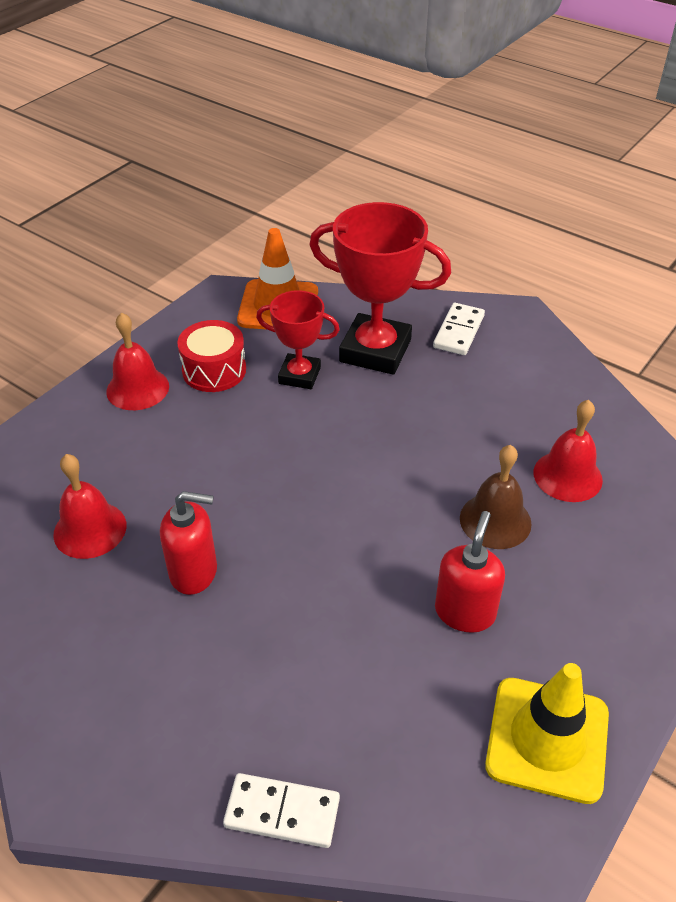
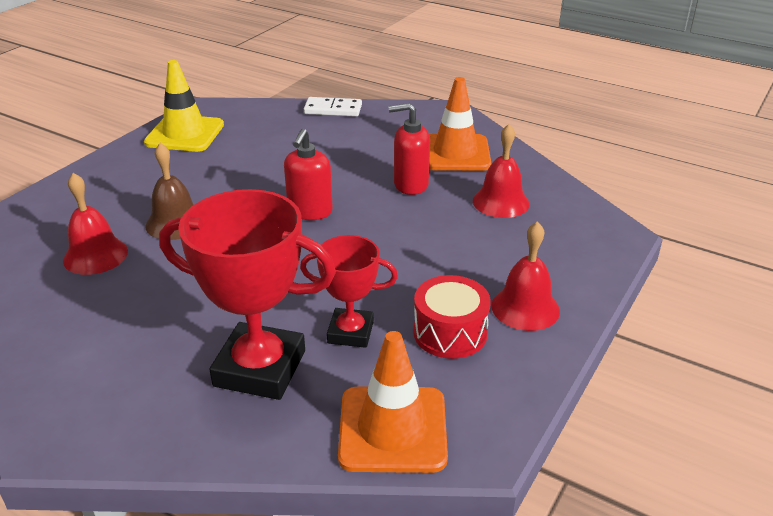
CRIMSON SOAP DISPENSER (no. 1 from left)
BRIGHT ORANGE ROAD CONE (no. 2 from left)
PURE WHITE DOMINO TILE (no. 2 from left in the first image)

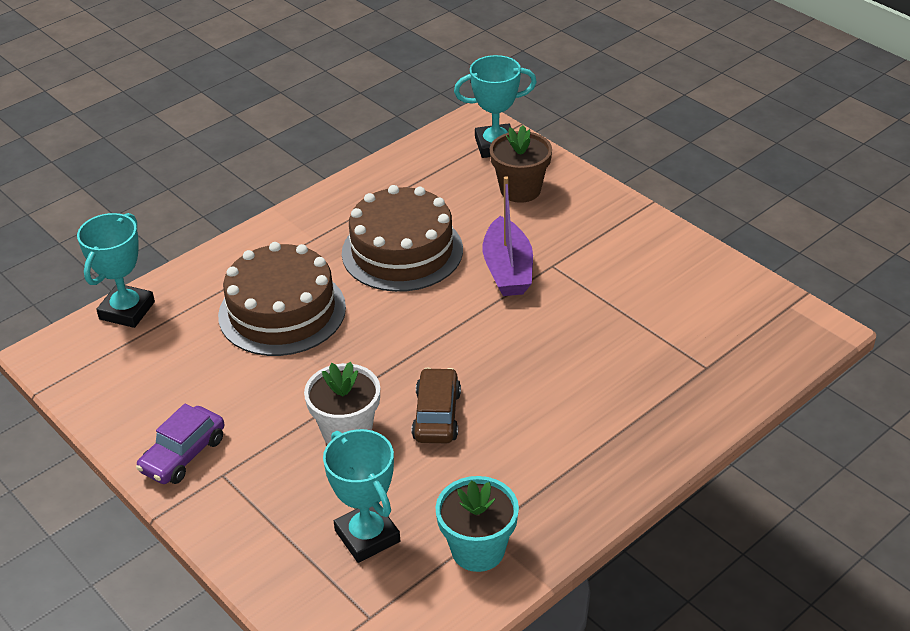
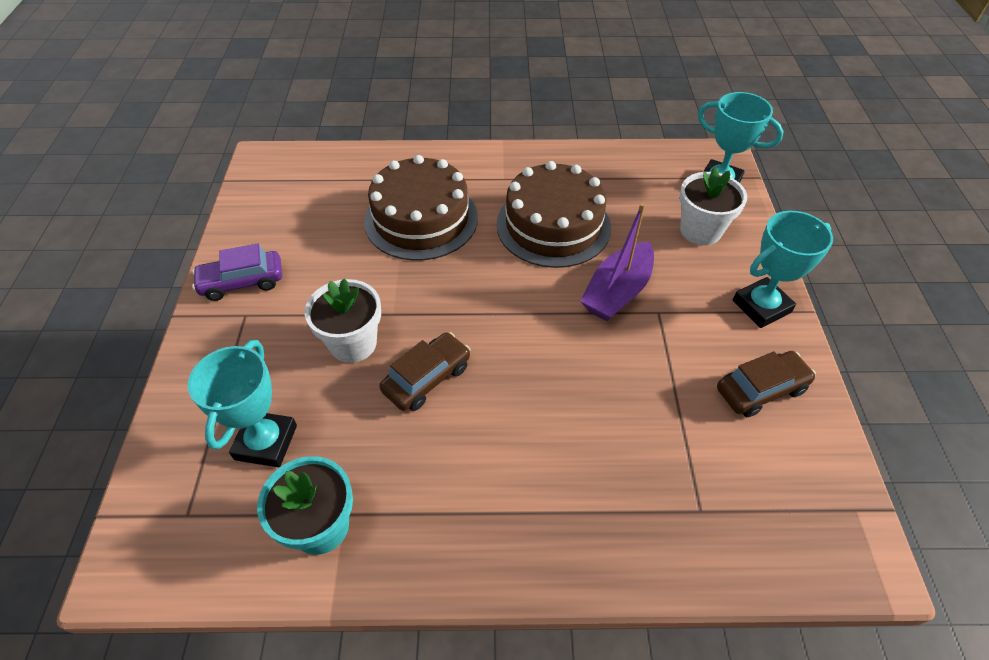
PURE WHITE POTTED PLANT (no. 2 from left)
BROWN AUTOMOBILE (no. 2 from left)
TURQUOISE AWARD CUP (no. 3 from left)

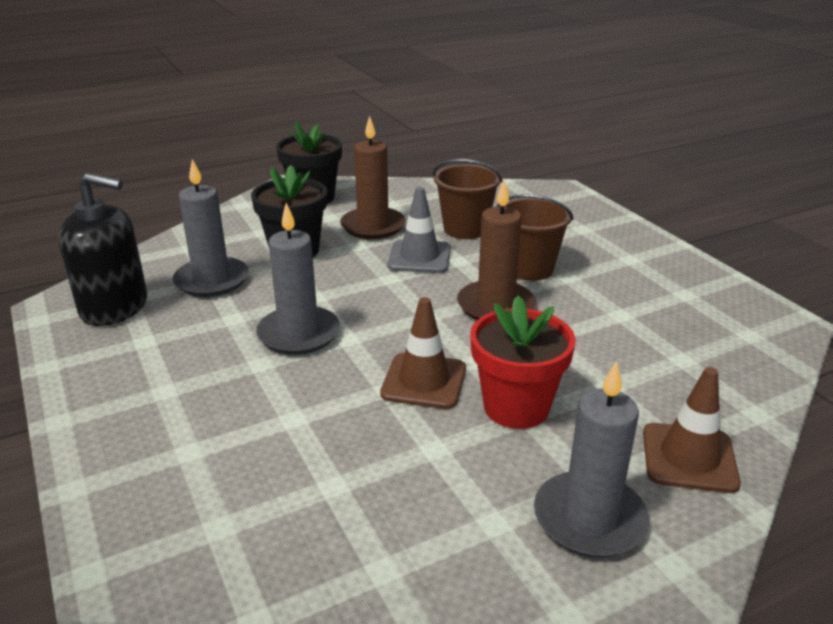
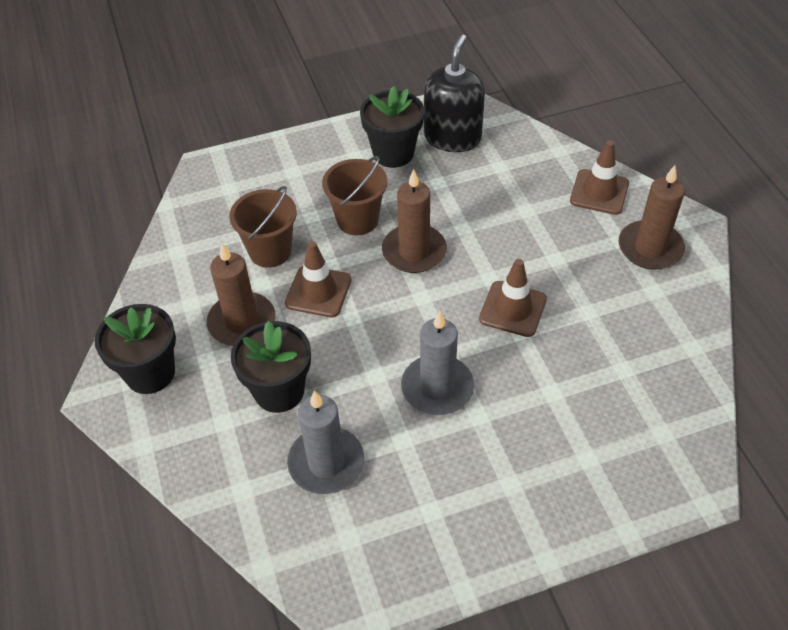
BROWN ROAD CONE (no. 1 from left)
BLACK POTTED PLANT (no. 3 from left)
BLACK SOAP DISPENSER
BROWN CANDLE (no. 3 from left)
CRIMSON POTTED PLANT

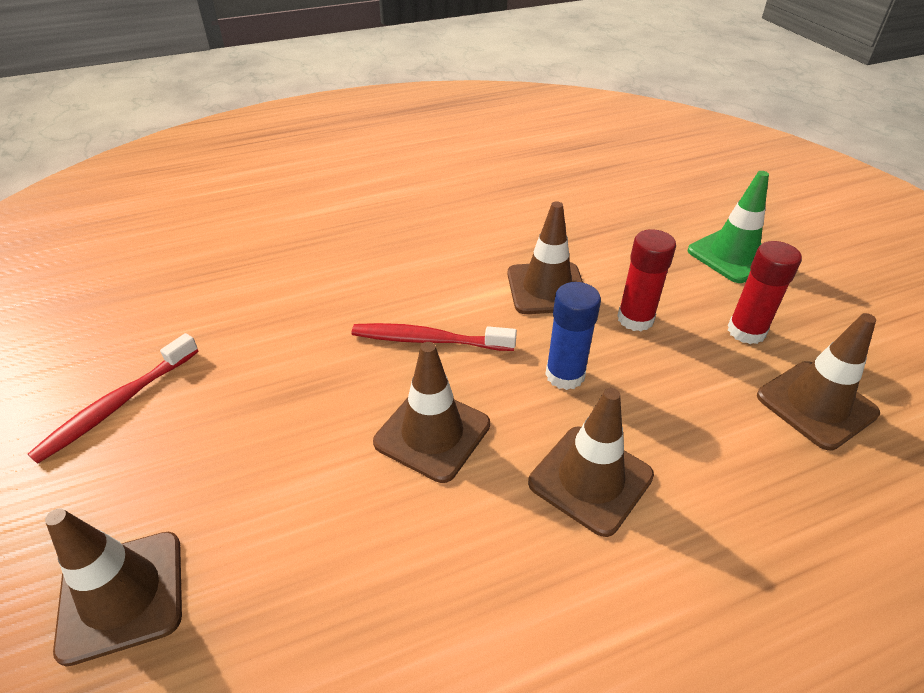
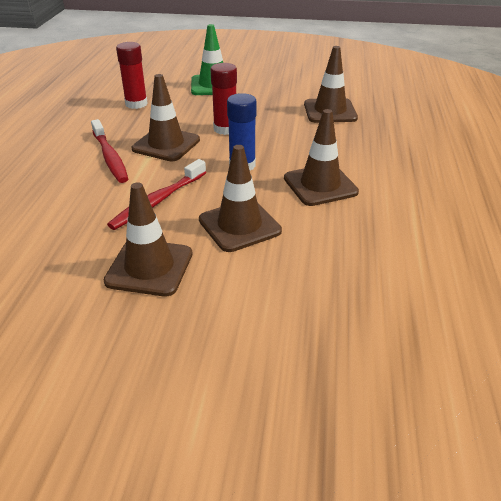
CRIMSON TOOTHBRUSH (no. 1 from left)
BROWN ROAD CONE (no. 1 from left)
CRIMSON GLUE STICK (no. 1 from left)

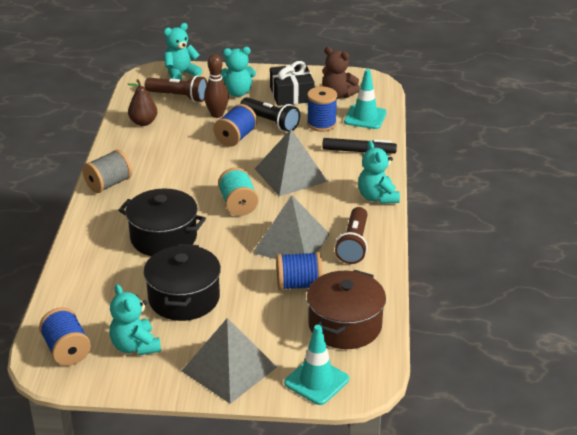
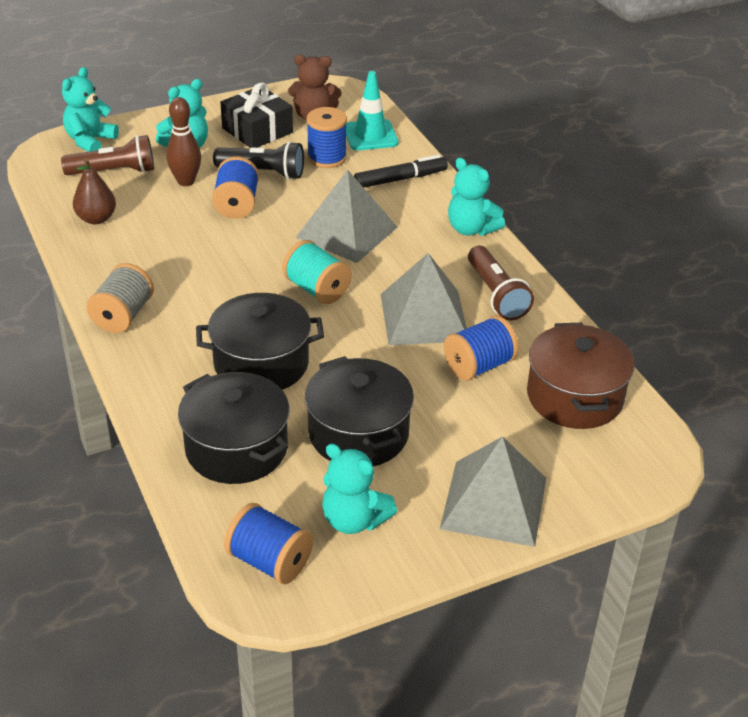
BLACK POT (no. 1 from left)
TURQUOISE ROAD CONE (no. 1 from left in the first image)

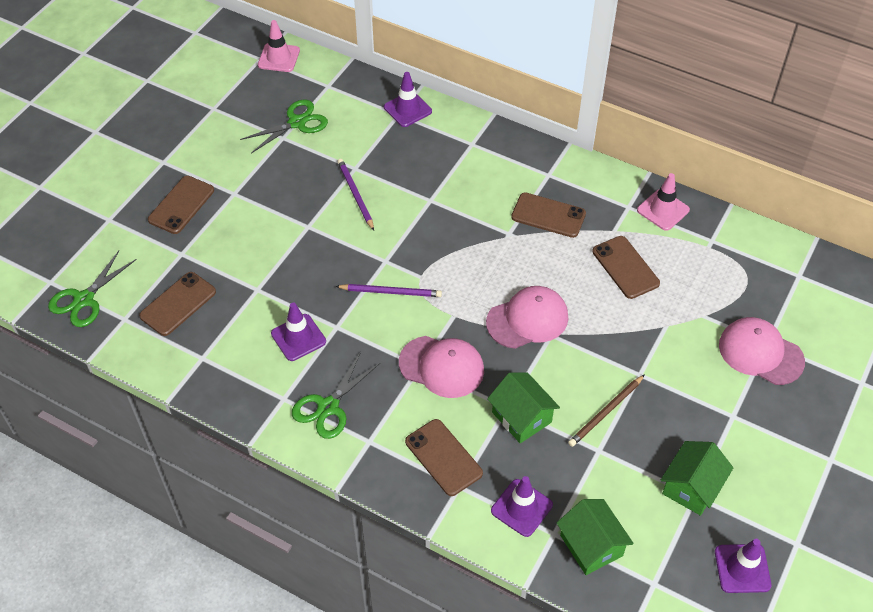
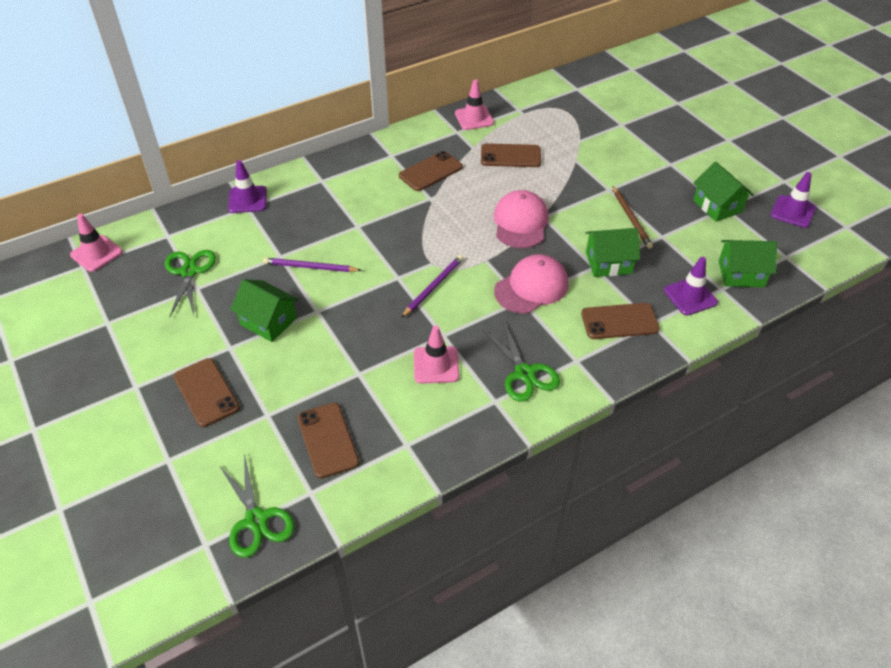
EMERALD TOY HOUSE (no. 1 from left)
PINK ROAD CONE (no. 2 from left)
PINK CAP (no. 3 from left in the first image)

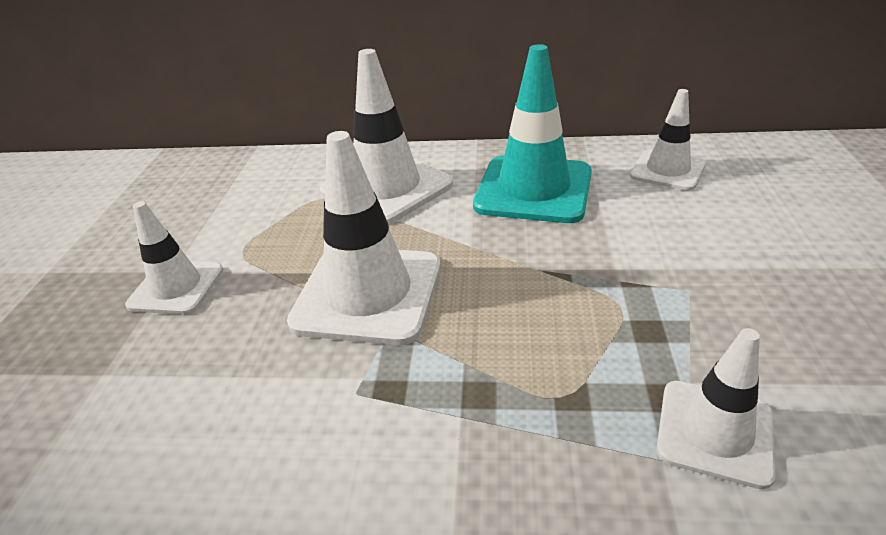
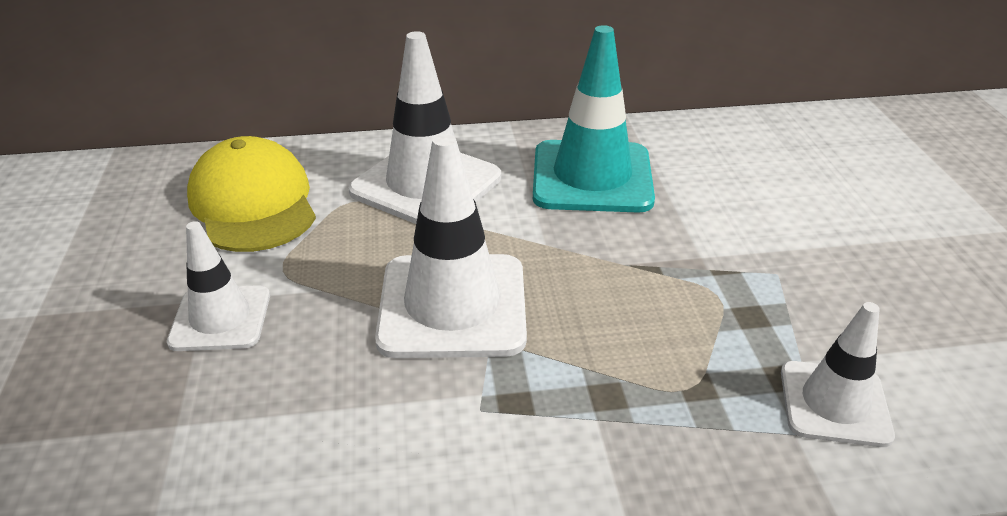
GOLDEN CAP
PURE WHITE ROAD CONE (no. 4 from left in the first image)

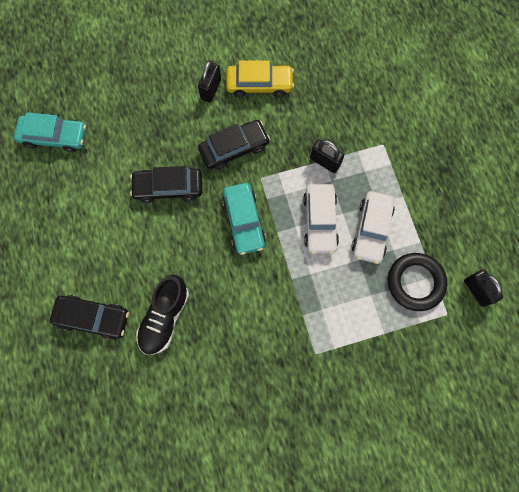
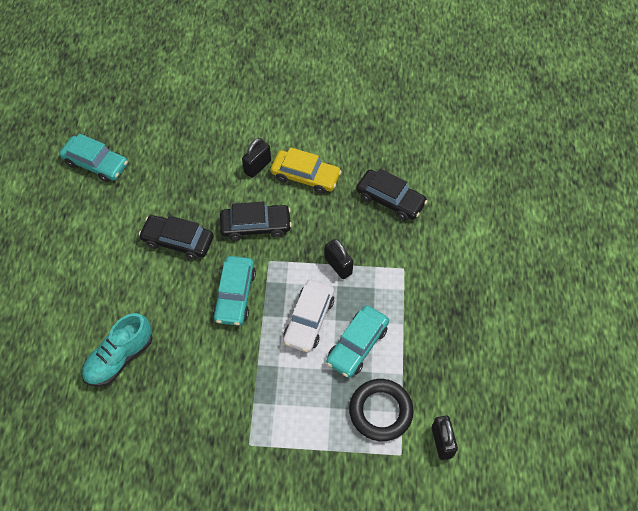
TURQUOISE SHOE
TURQUOISE AUTOMOBILE (no. 3 from left)
BLACK AUTOMOBILE (no. 3 from left)

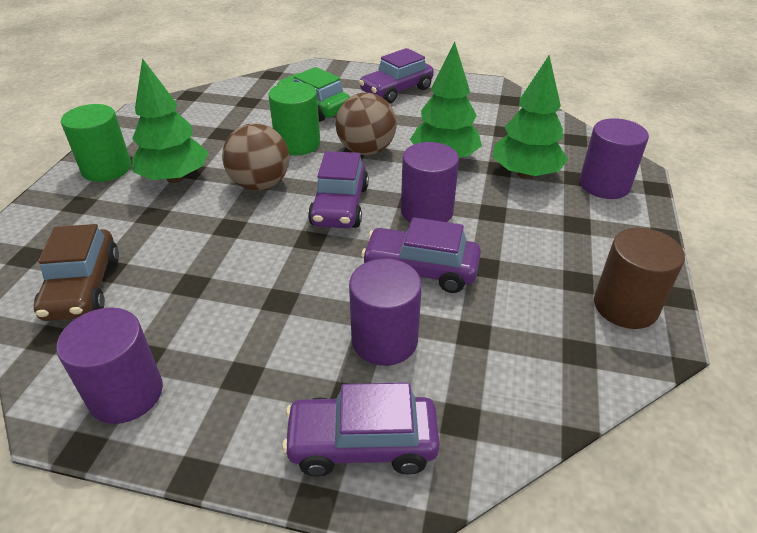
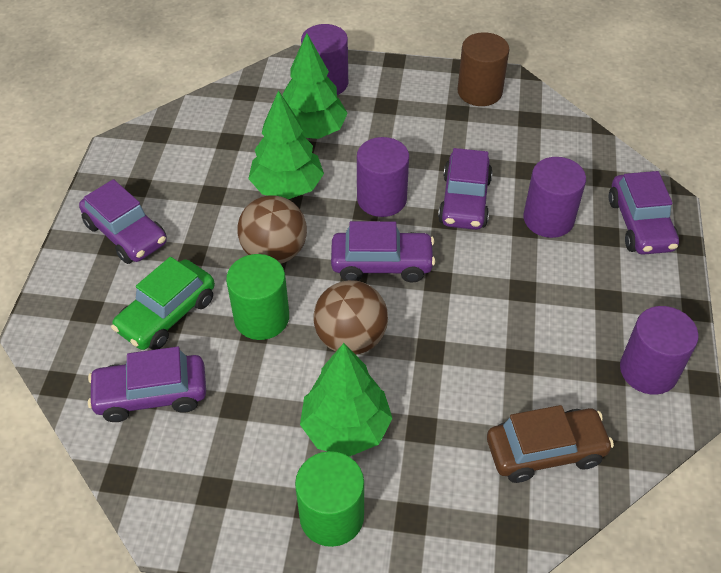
VIOLET AUTOMOBILE (no. 2 from left)

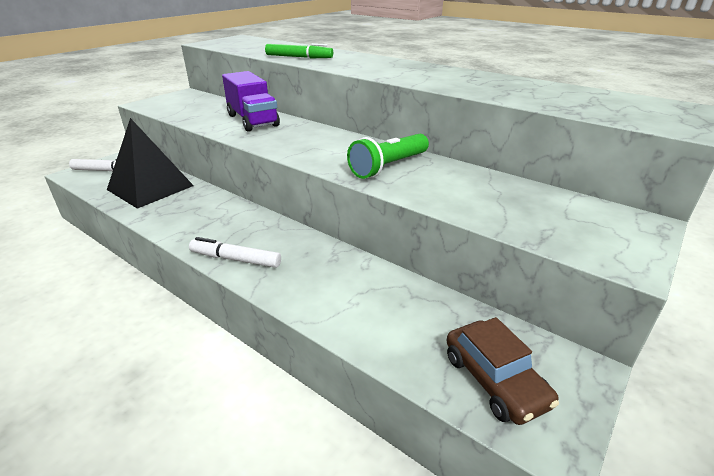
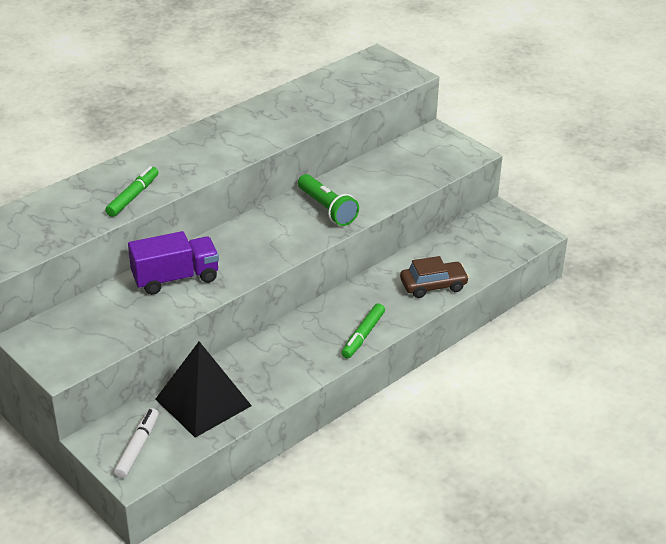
EMERALD FELT PEN (no. 2 from left)
BROWN AUTOMOBILE

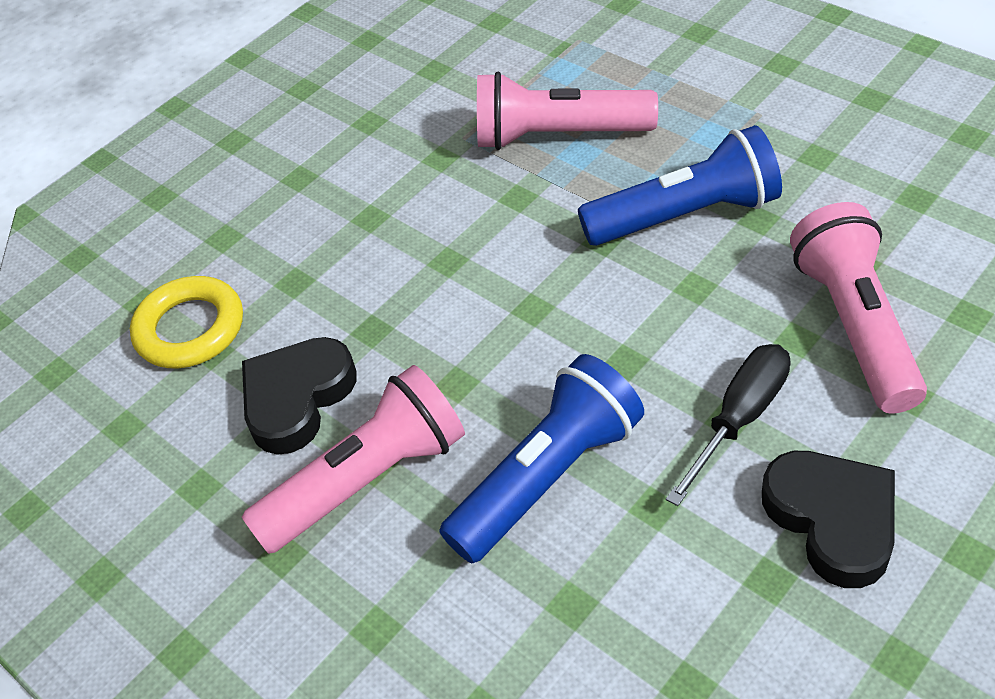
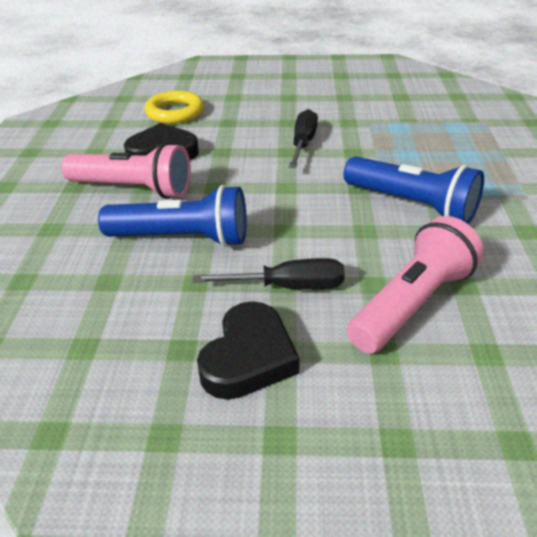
BLACK SCREWDRIVER (no. 2 from left)
PINK POCKET TORCH (no. 2 from left in the first image)

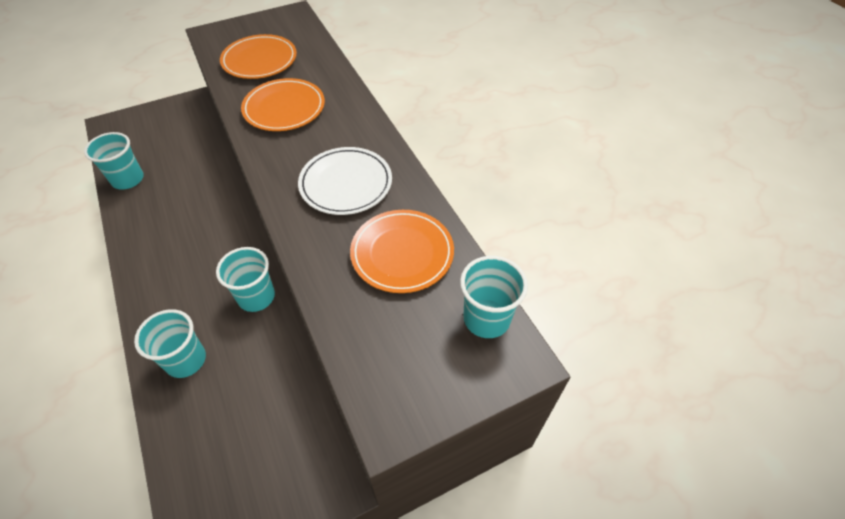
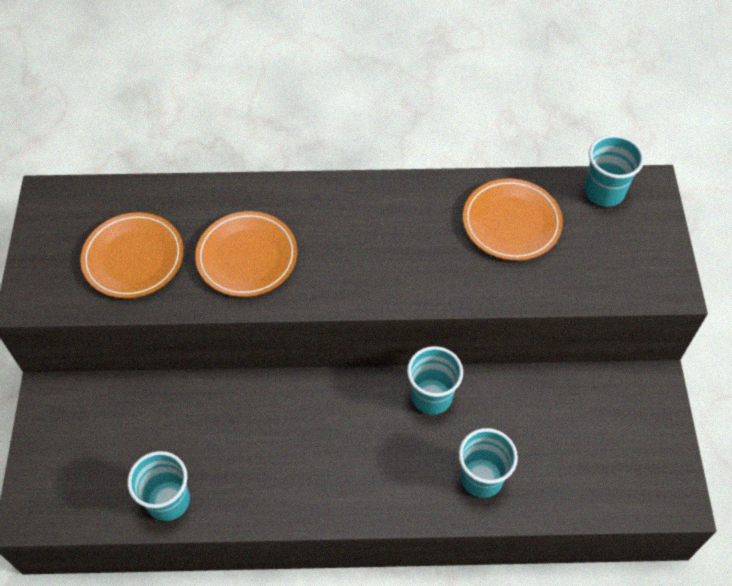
PURE WHITE FLAT DISH

